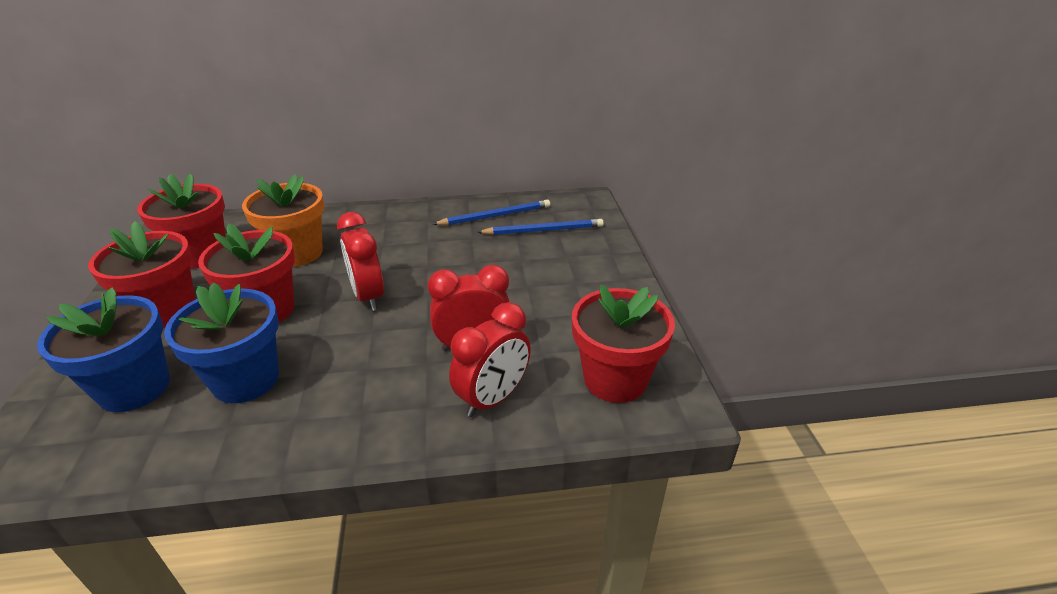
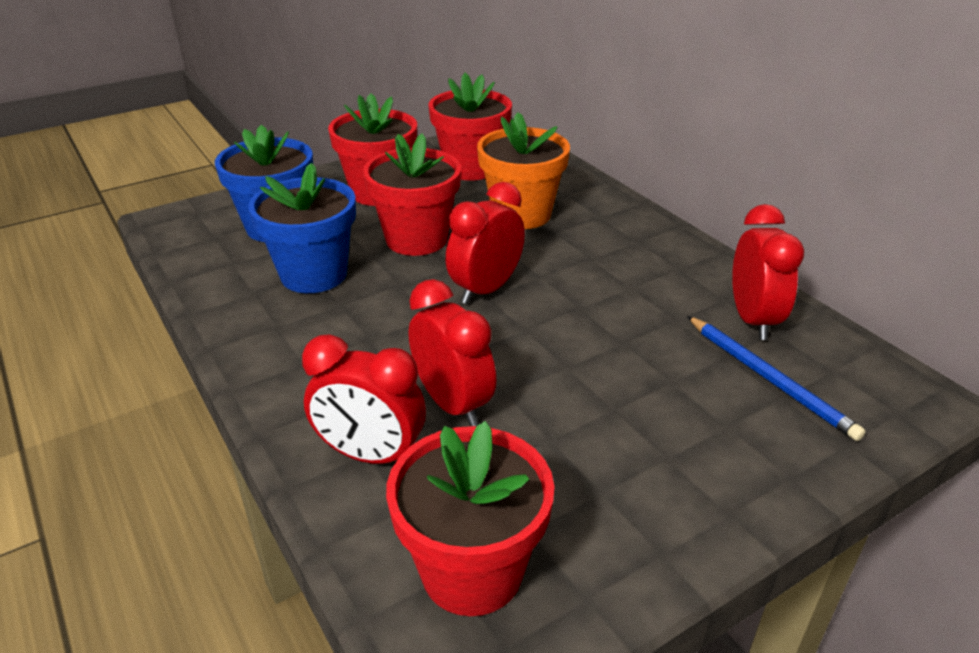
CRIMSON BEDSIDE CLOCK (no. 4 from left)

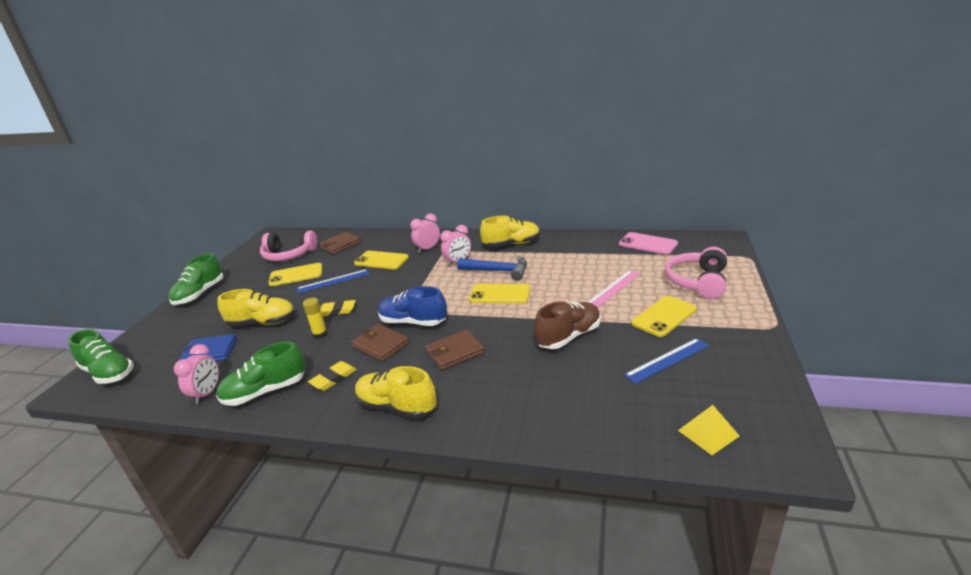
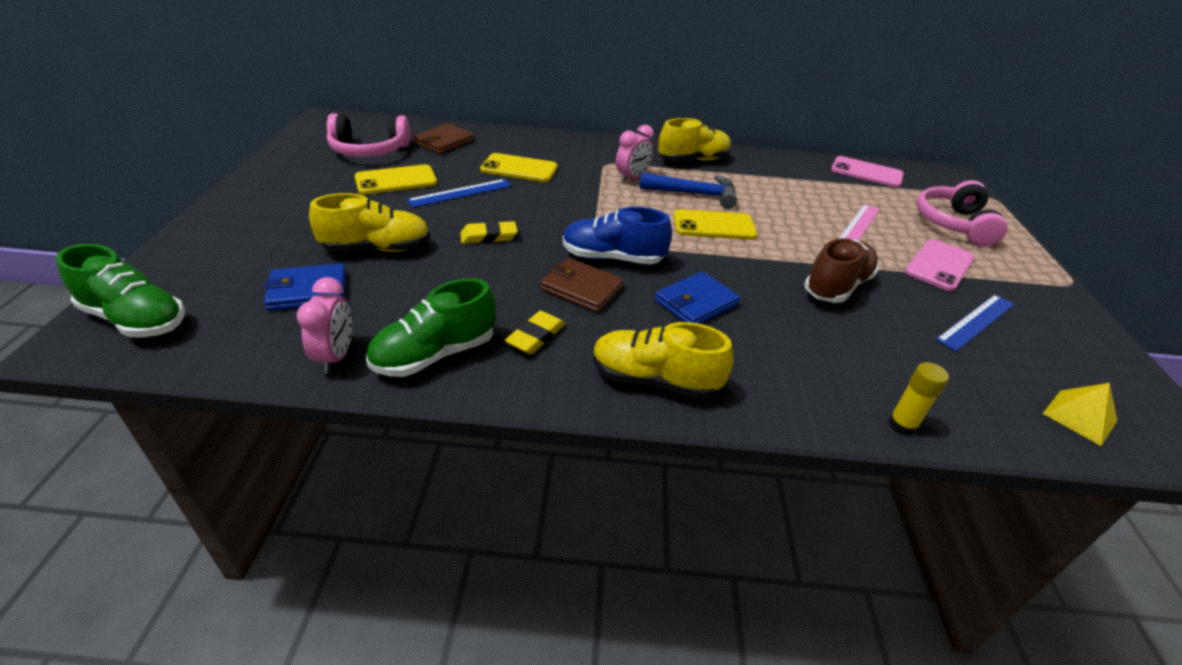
ROYAL BLUE WALLET (no. 2 from left)
GOLDEN GLUE STICK
PINK SMARTPHONE (no. 2 from left)
EMERALD SHOE (no. 2 from left in the first image)
PINK BEDSIDE CLOCK (no. 2 from left in the first image)

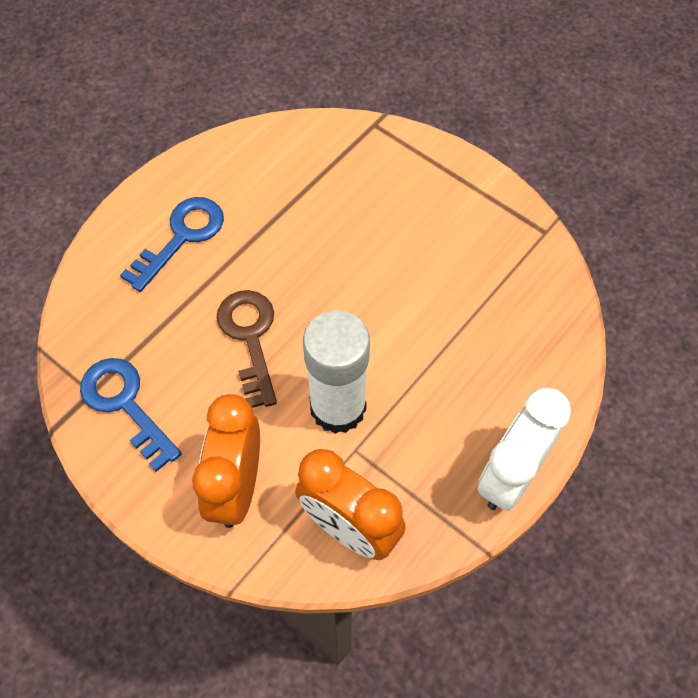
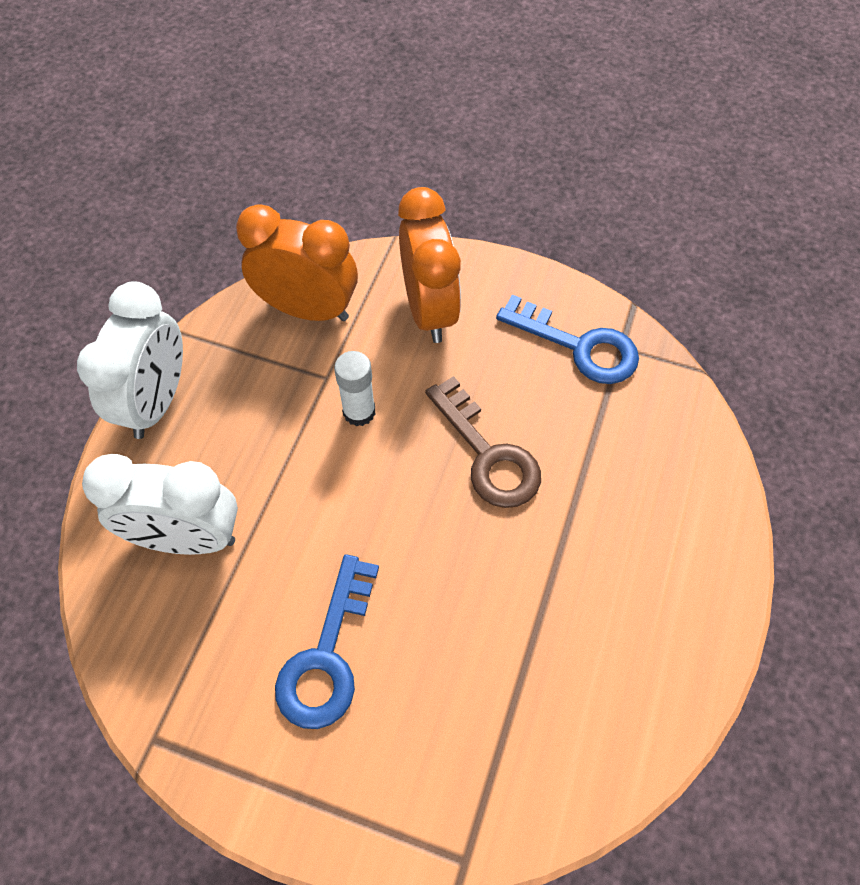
PURE WHITE BEDSIDE CLOCK (no. 2 from left)
ROYAL BLUE KEY (no. 1 from left)
PURE WHITE GLUE STICK

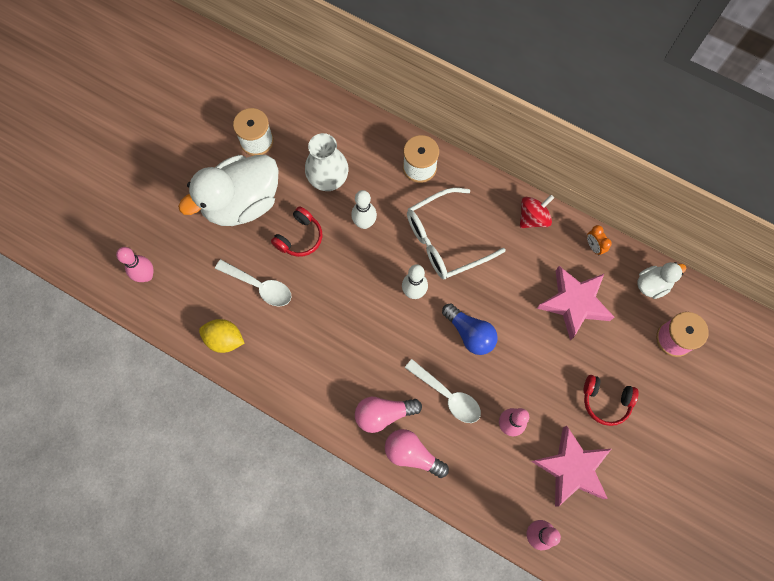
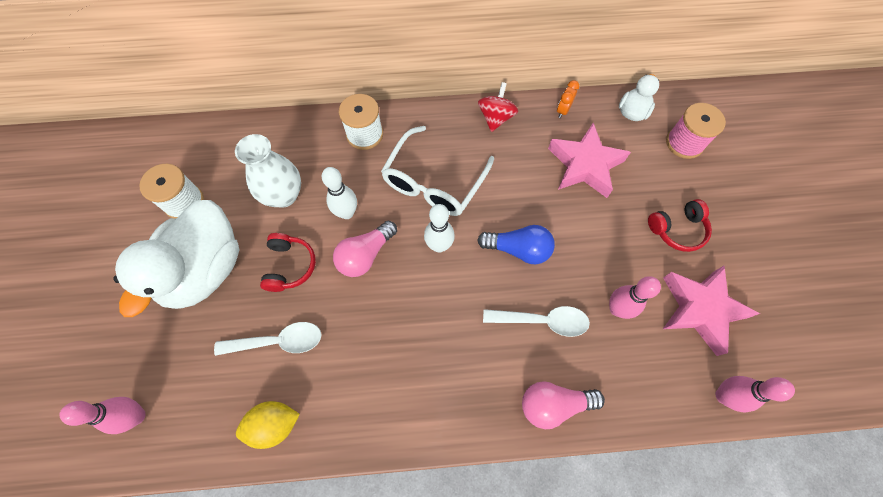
PINK LIGHT BULB (no. 1 from left)
BRIGHT ORANGE BEDSIDE CLOCK

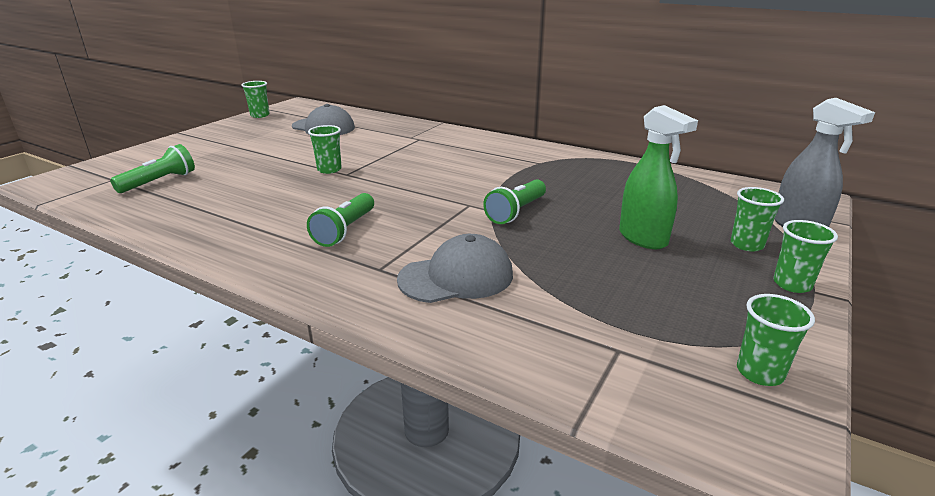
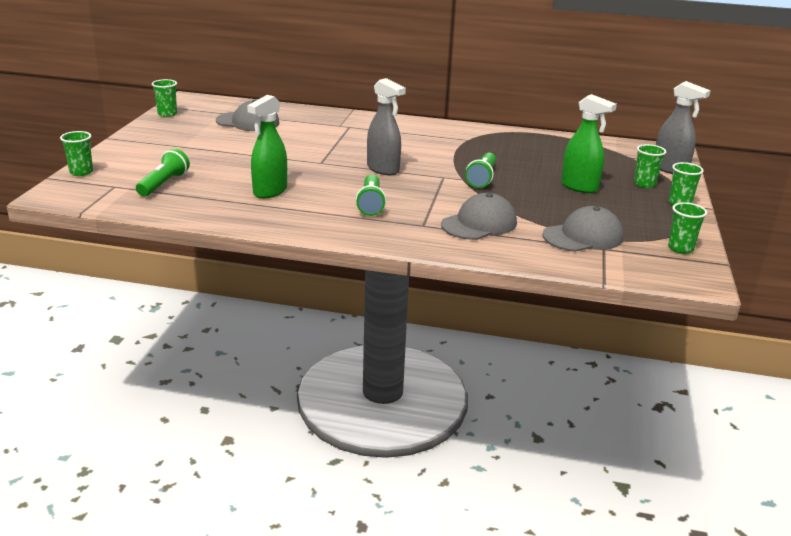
EMERALD TUMBLER (no. 1 from left)
EMERALD SPRAY BOTTLE (no. 1 from left)
GRAY SPRAY BOTTLE (no. 1 from left)
GRAY CAP (no. 3 from left)

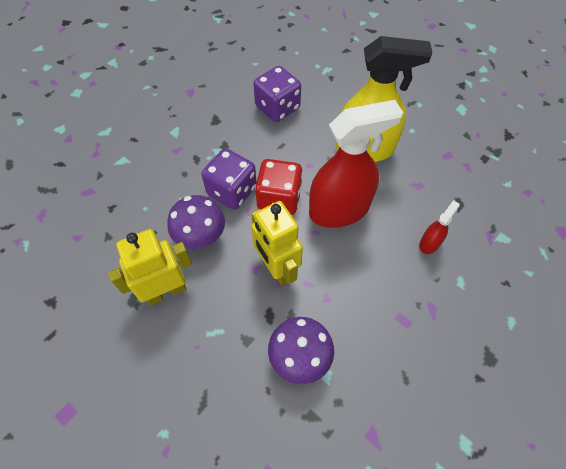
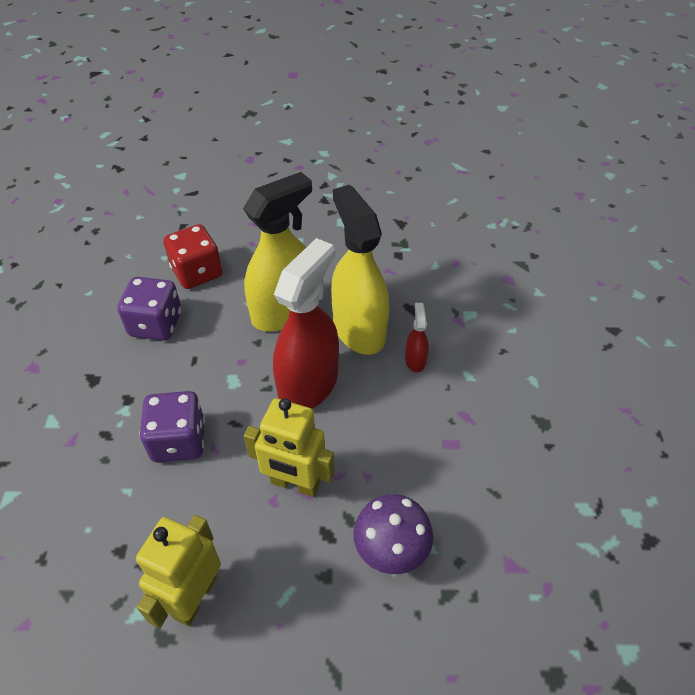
CRIMSON DICE
GOLDEN SPRAY BOTTLE (no. 2 from left)
VIOLET FUNGUS (no. 1 from left in the first image)

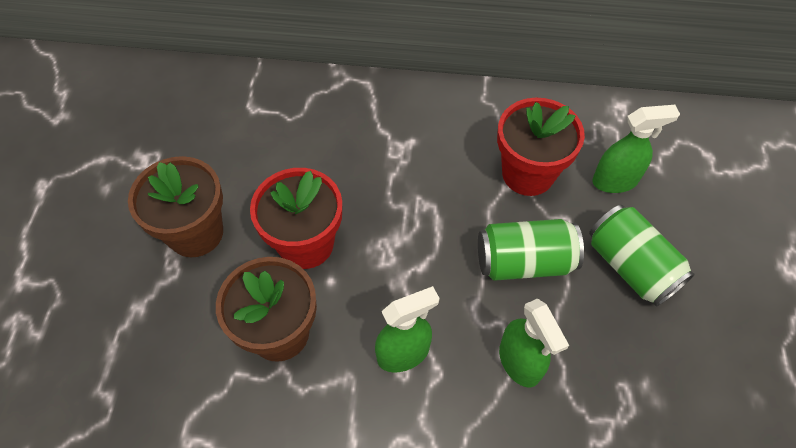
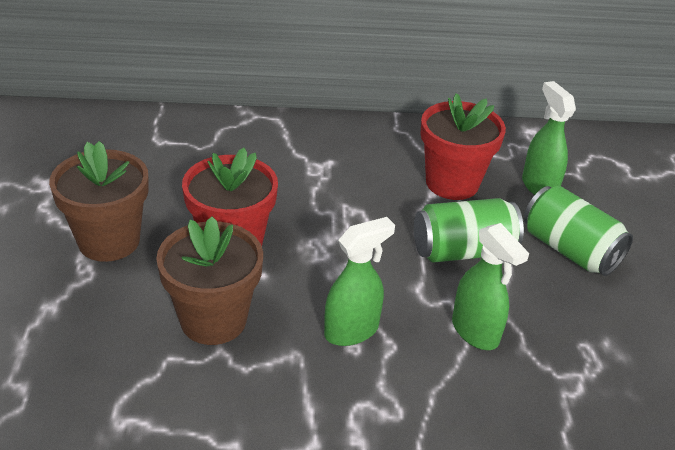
EMERALD SPRAY BOTTLE (no. 3 from left)

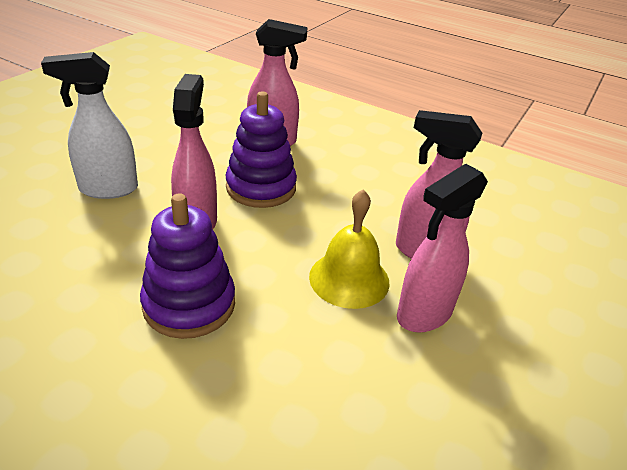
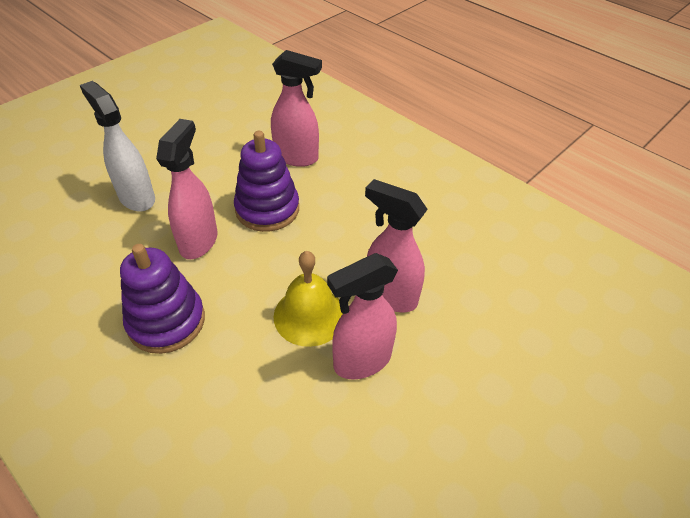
PURE WHITE SPRAY BOTTLE

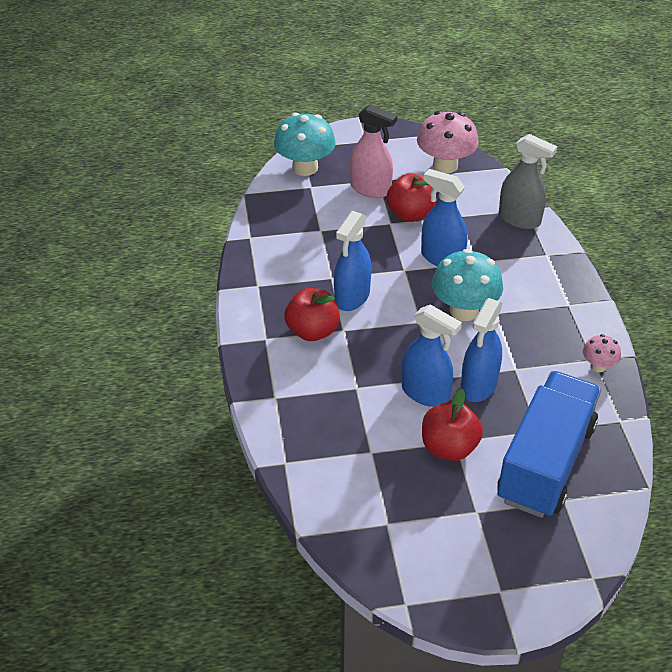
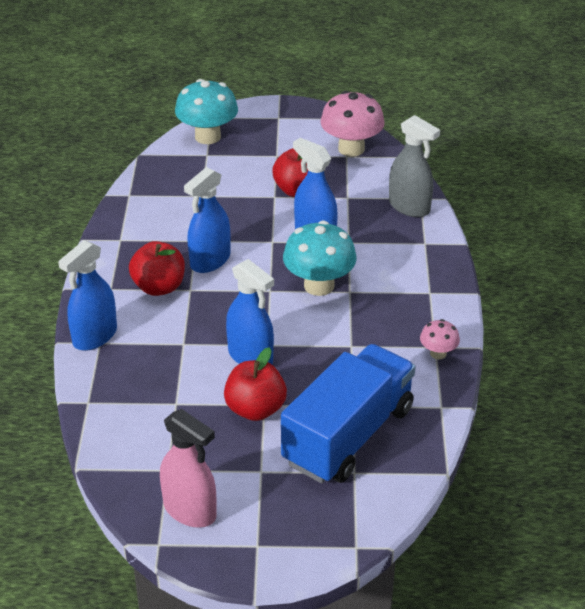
ROYAL BLUE SPRAY BOTTLE (no. 1 from left)
PINK SPRAY BOTTLE

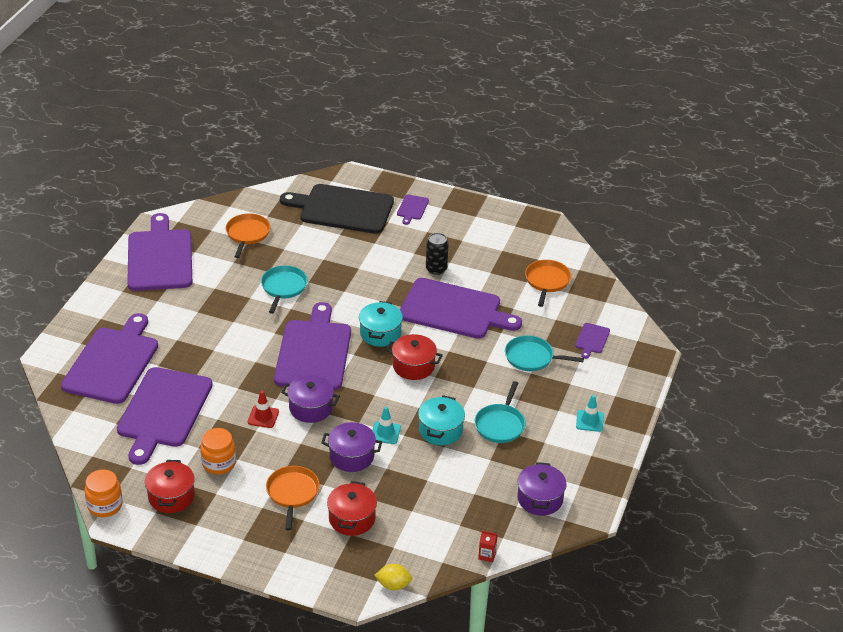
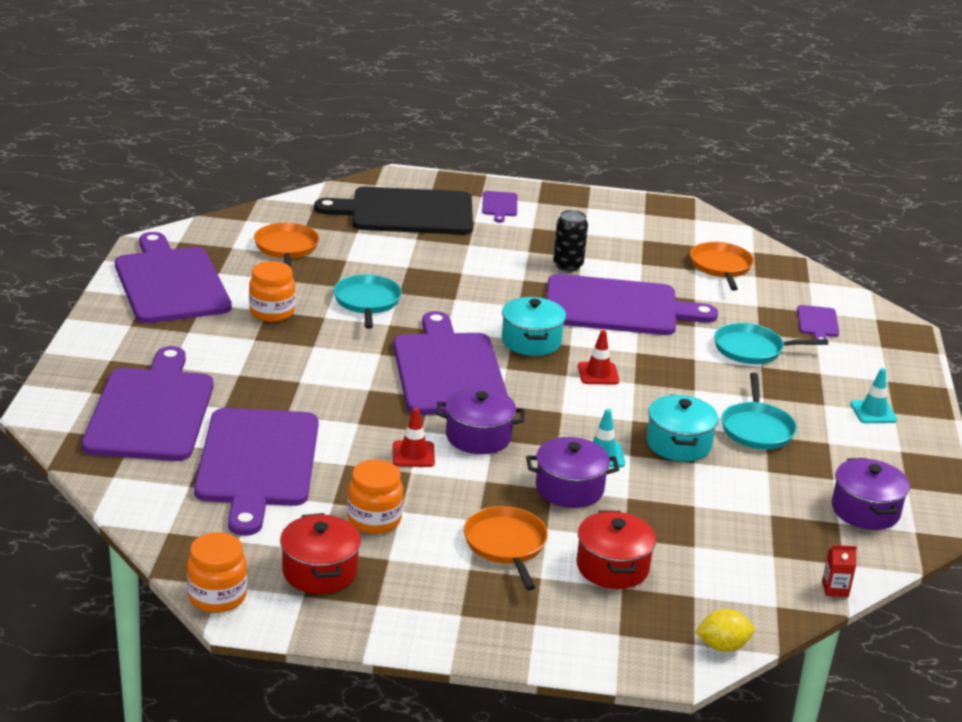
BRIGHT ORANGE JAM JAR (no. 2 from left)
CRIMSON ROAD CONE (no. 2 from left)

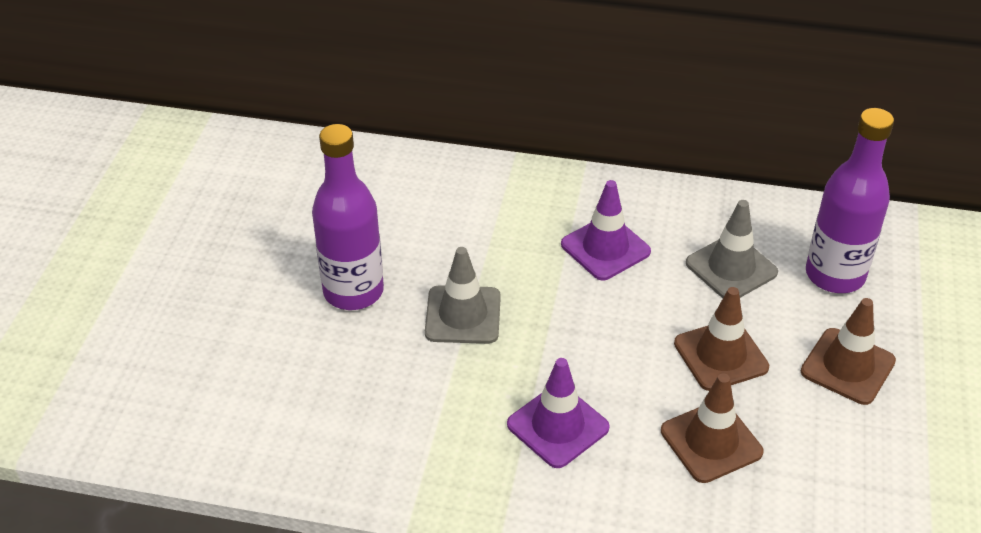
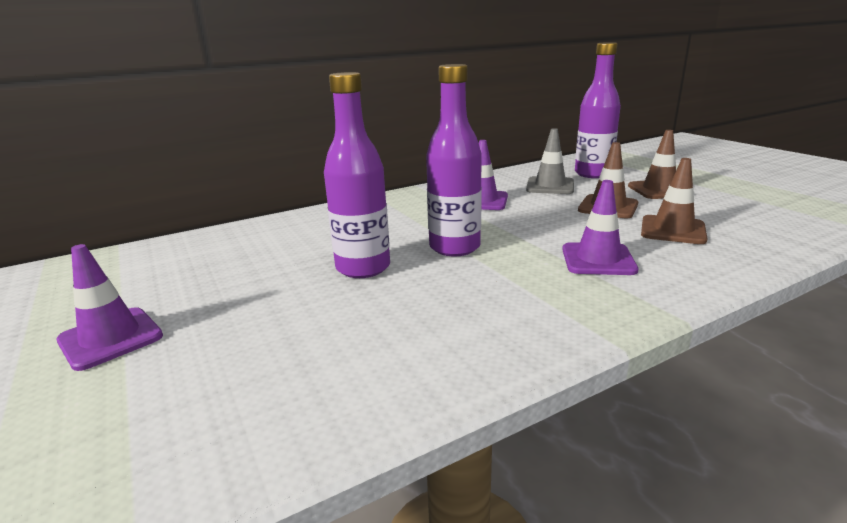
VIOLET ROAD CONE (no. 1 from left)
VIOLET BOTTLE (no. 2 from left)

